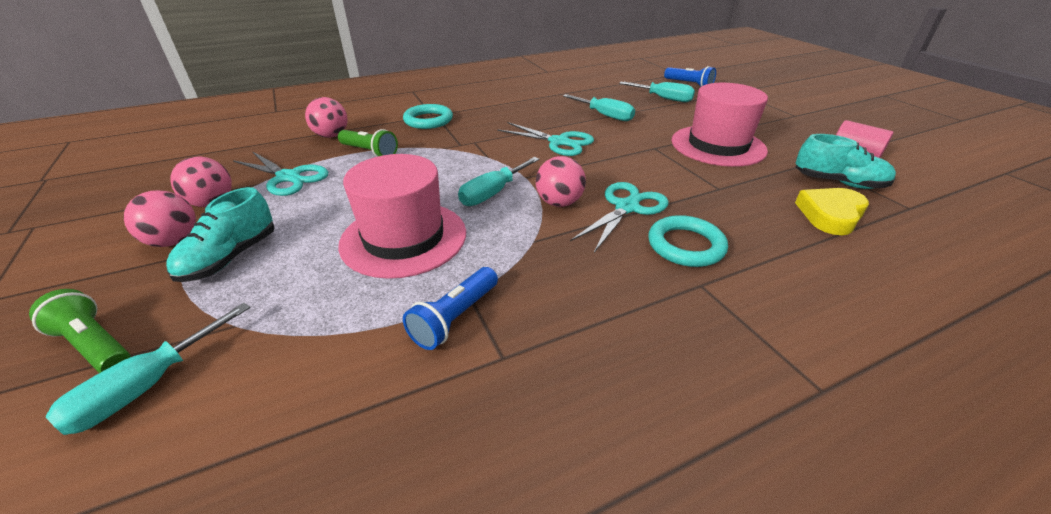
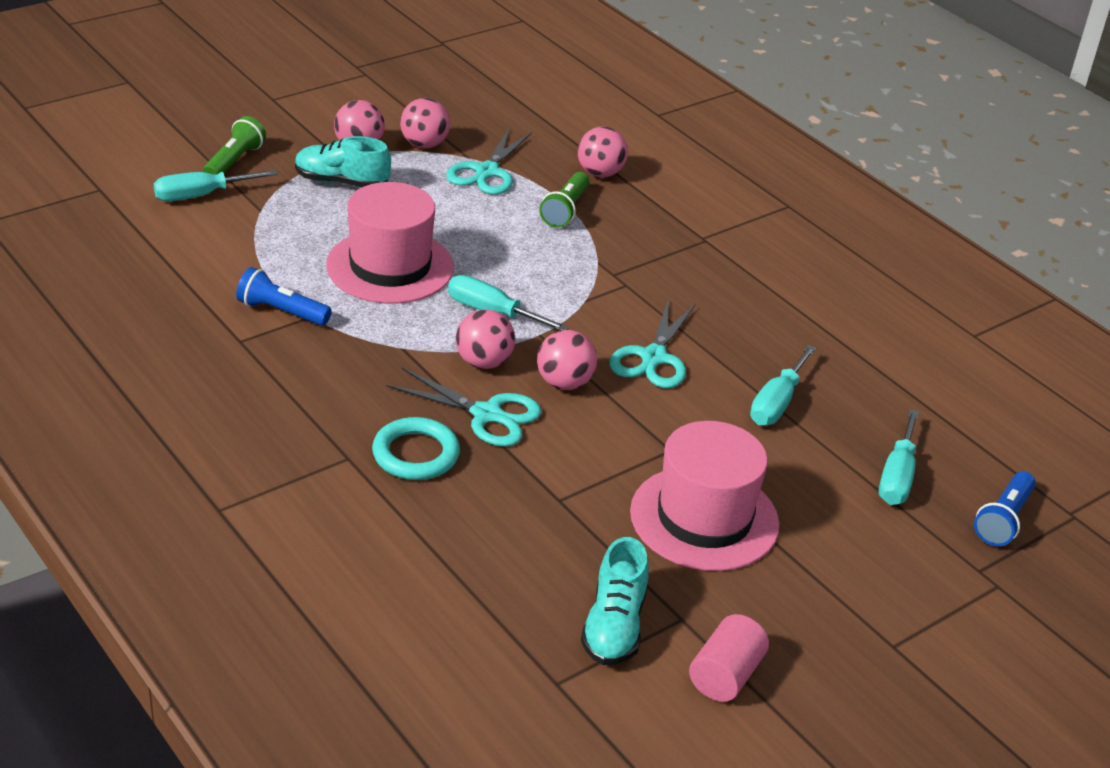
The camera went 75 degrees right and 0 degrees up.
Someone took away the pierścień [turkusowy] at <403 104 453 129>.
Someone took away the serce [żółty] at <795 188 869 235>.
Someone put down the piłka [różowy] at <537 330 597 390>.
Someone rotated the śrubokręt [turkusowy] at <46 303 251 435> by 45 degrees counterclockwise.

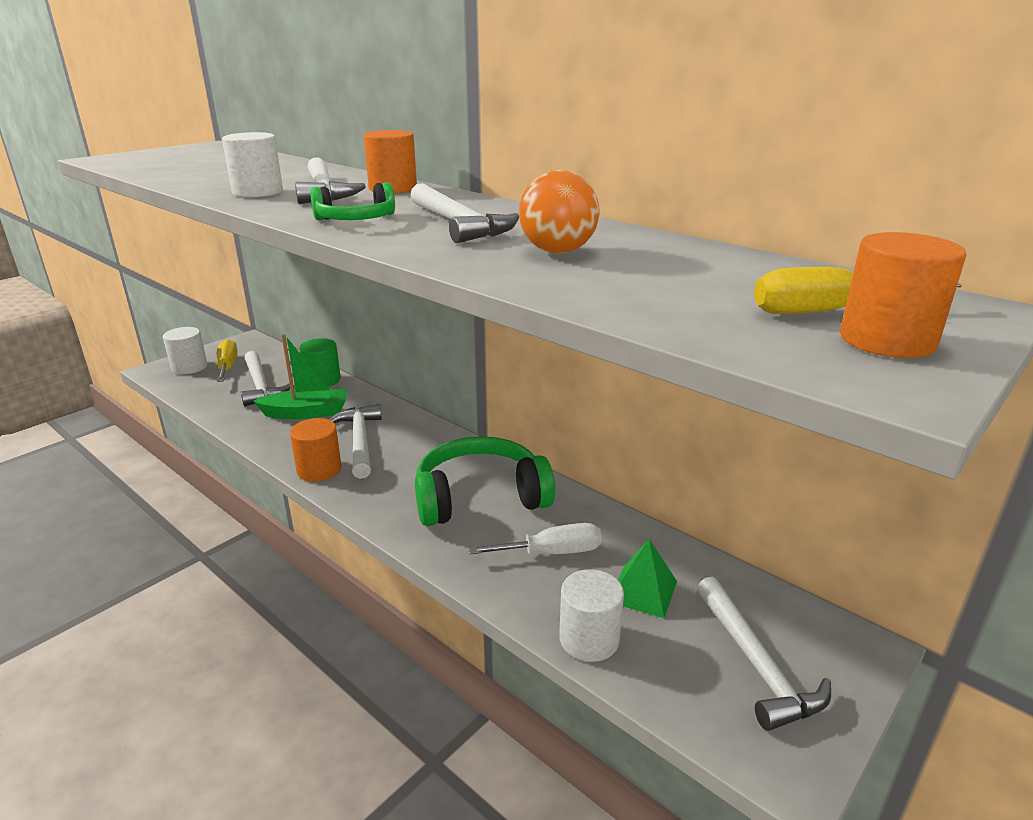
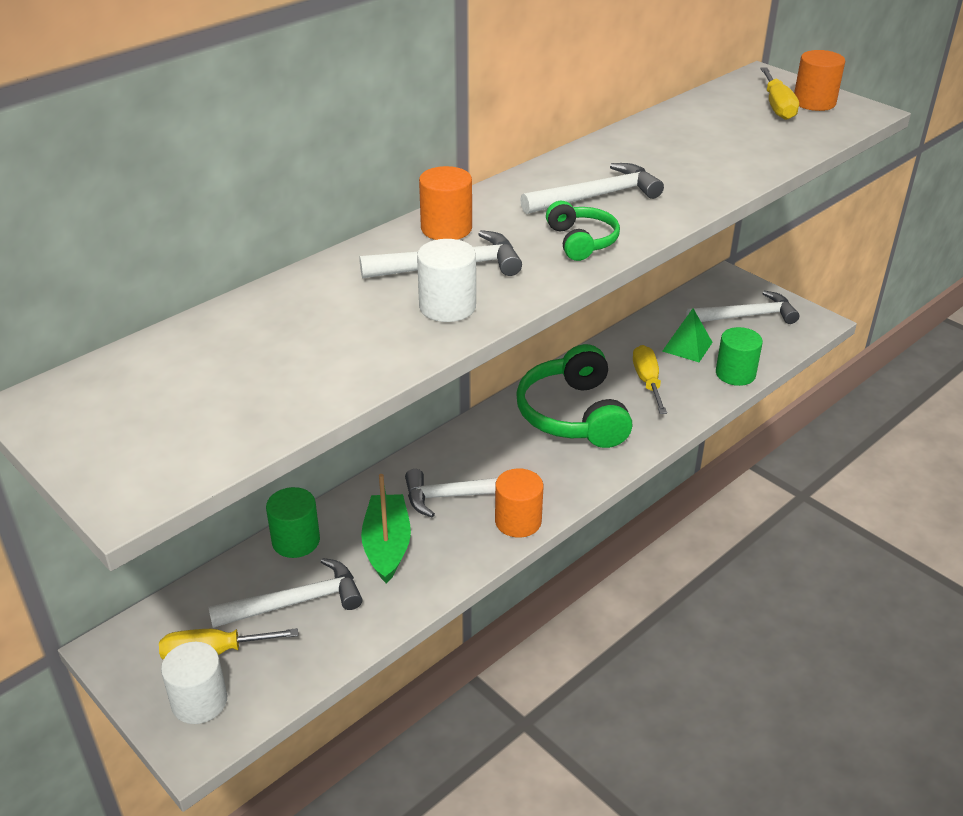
The camera went 85 degrees left and 10 degrees up.
Someone took away the piłka [pomarańczowy] at <519 170 600 254>.
Someone repainted the śrubokręt [biały] at <468 523 602 554>, which became the śrubokręt [żółty] at <633 345 667 414>.
Someone repainted the walec [biały] at <559 569 624 662>, which became the walec [zielony] at <716 327 763 386>.

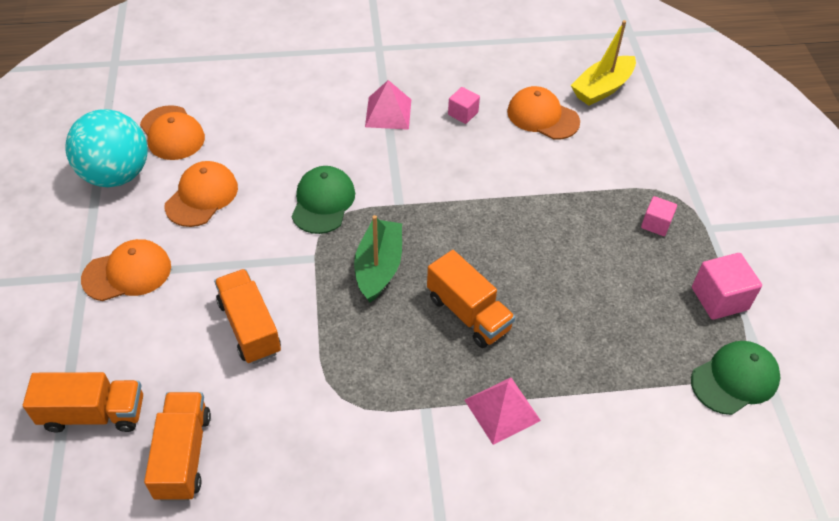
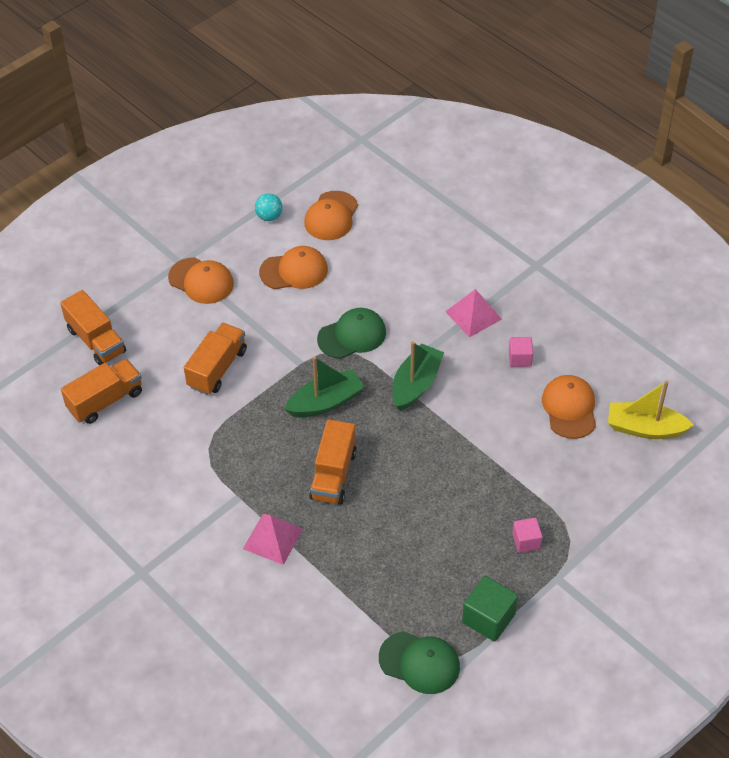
The camera went 55 degrees right and 0 degrees up.
Someone put down the łódka [zielony] at <392 341 444 411>.
Someone repainted the sześcian [różowy] at <692 253 762 320>, which became the sześcian [zielony] at <462 576 518 642>.
Someone scaled the piłka [turkusowy] at <65 109 148 187> by 0.44.

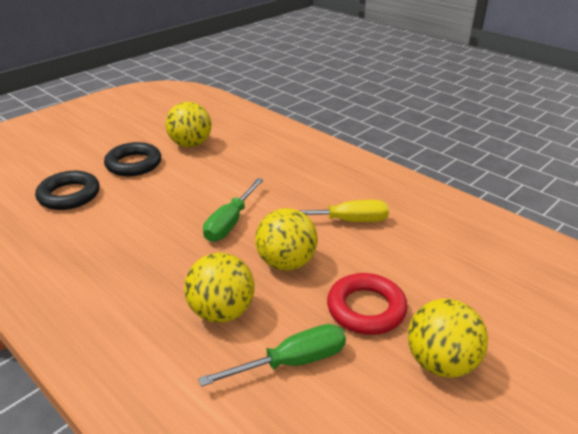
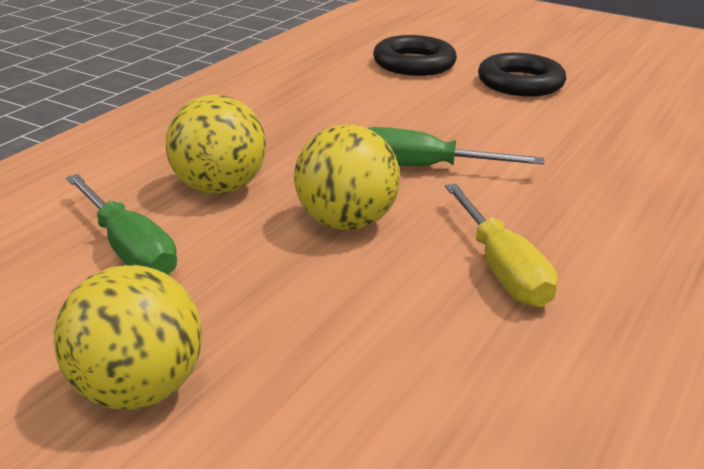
The camera went 75 degrees right and 5 degrees down.
Someone took away the piłka [żółty] at <165 102 211 148>.
Someone took away the pierścień [czerwony] at <327 273 408 335>.

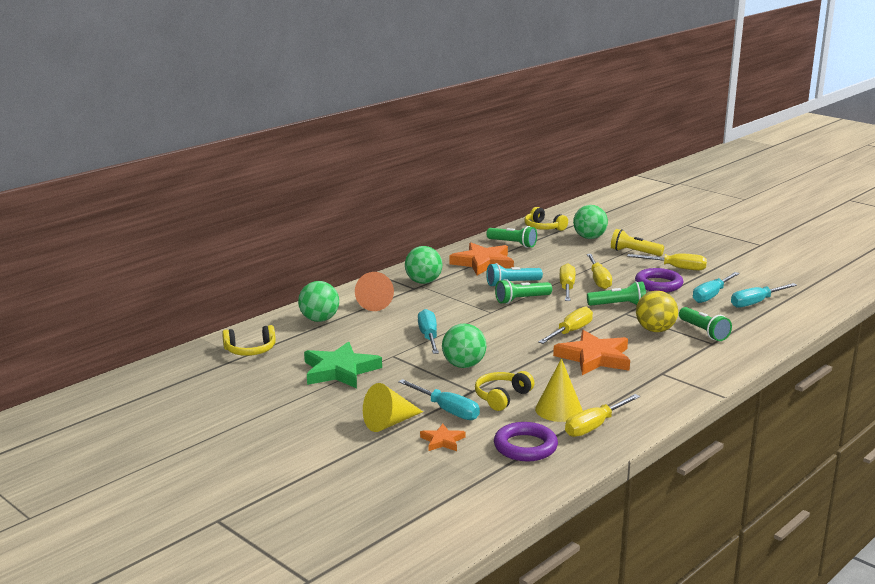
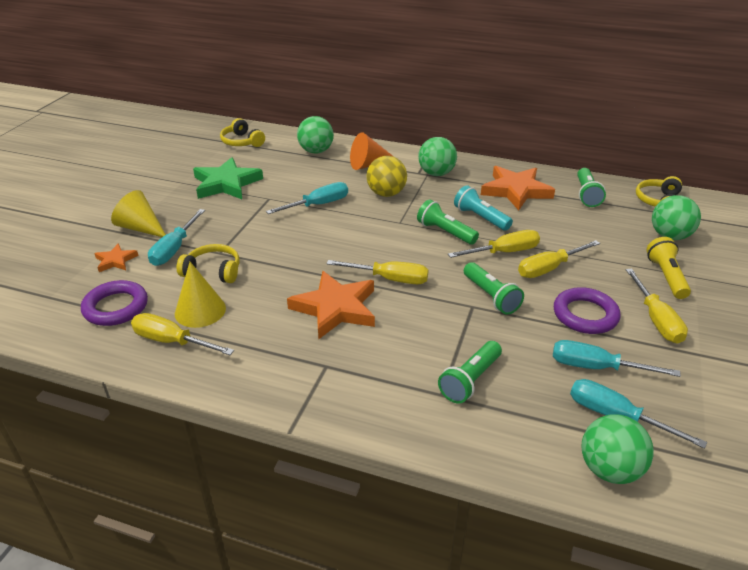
The camera went 65 degrees right and 15 degrees up.
Someone carried the piłka [zielony] from <442 323 487 368> to <581 414 654 484>.
Someone carried the piłka [żółty] from <636 291 678 332> to <367 156 407 197>.

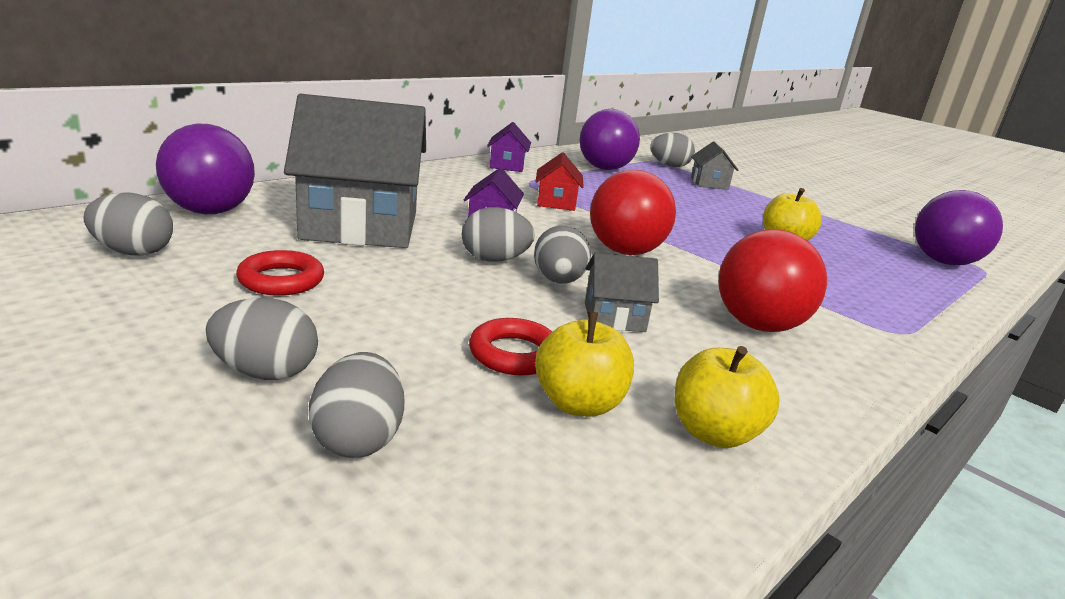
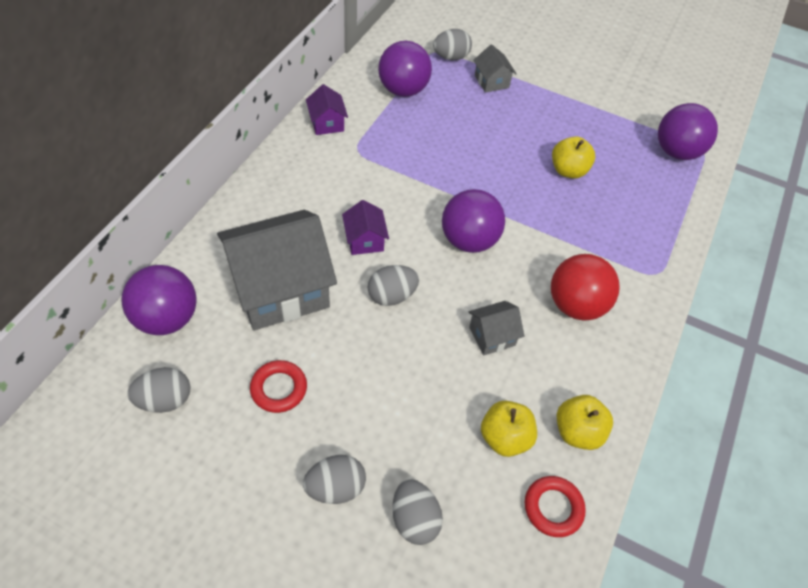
The camera went 20 degrees left and 30 degrees up.
Someone took away the jajko [szary] at <534 225 591 284>.
Someone took away the domek [czerwony] at <535 153 584 211>.
Someone carried the pierścień [czerwony] from <469 318 552 376> to <525 476 586 537>.
Someone repainted the piłka [czerwony] at <590 170 676 255>, which became the piłka [fioletowy] at <442 189 505 253>.

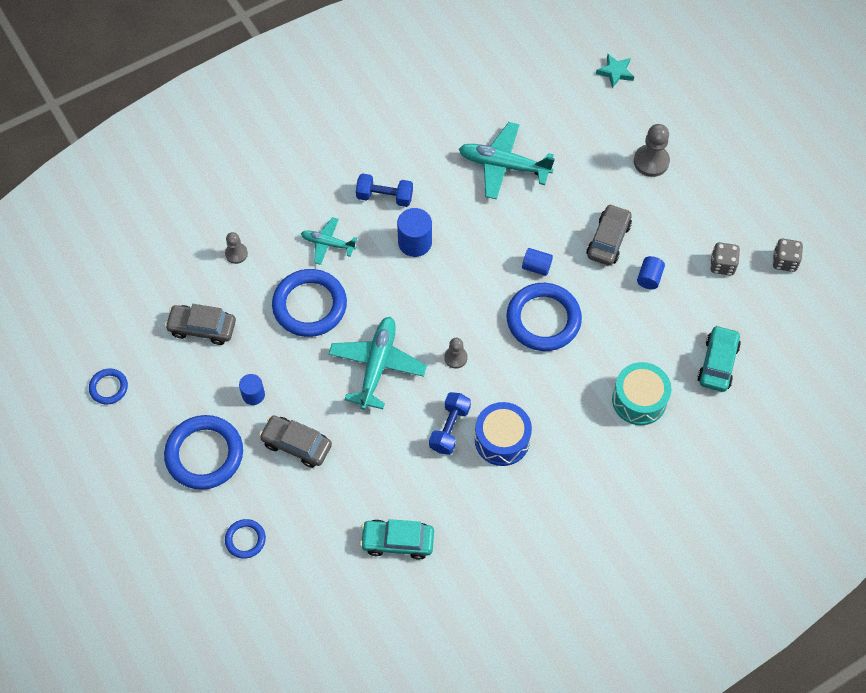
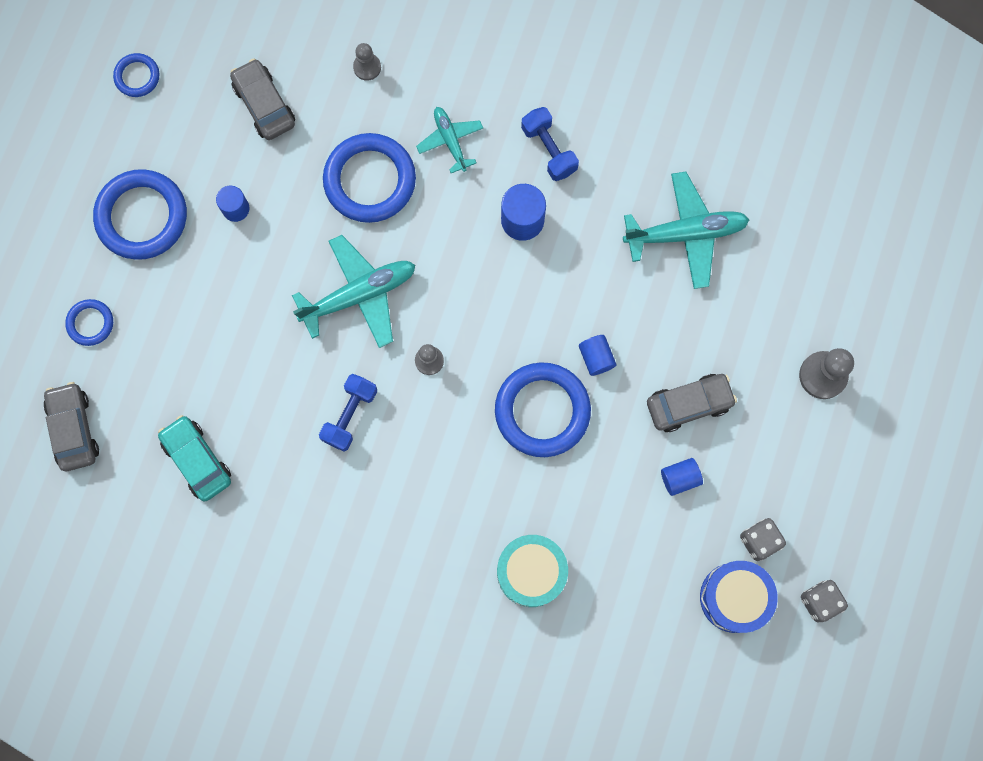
The camera went 50 degrees right and 15 degrees up.
Someone took away the gwiazda [turkusowy] at <596 54 634 88>.
Someone took away the samochód [turkusowy] at <697 325 741 392>.
Someone carried the samochód [szary] from <259 415 332 468> to <44 382 99 471>.
Someone carried the bęben [niebieski] from <475 402 532 466> to <700 561 778 633>.
Someone rotated the hantel [niebieski] at <429 392 471 455> by 45 degrees counterclockwise.
Someone rotated the samolot [turkusowy] at <459 122 555 200> by 105 degrees clockwise.

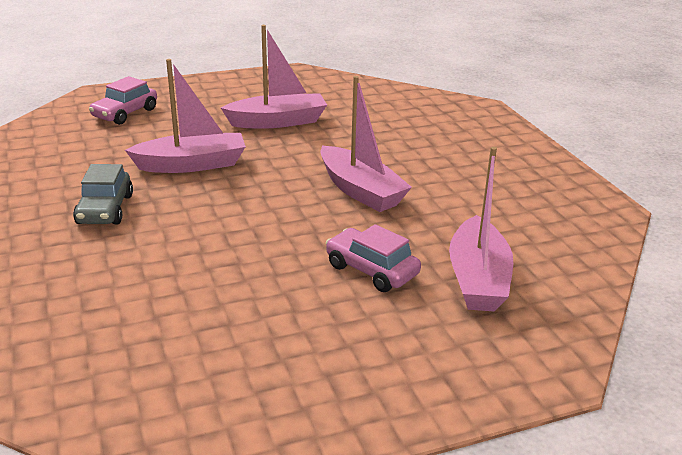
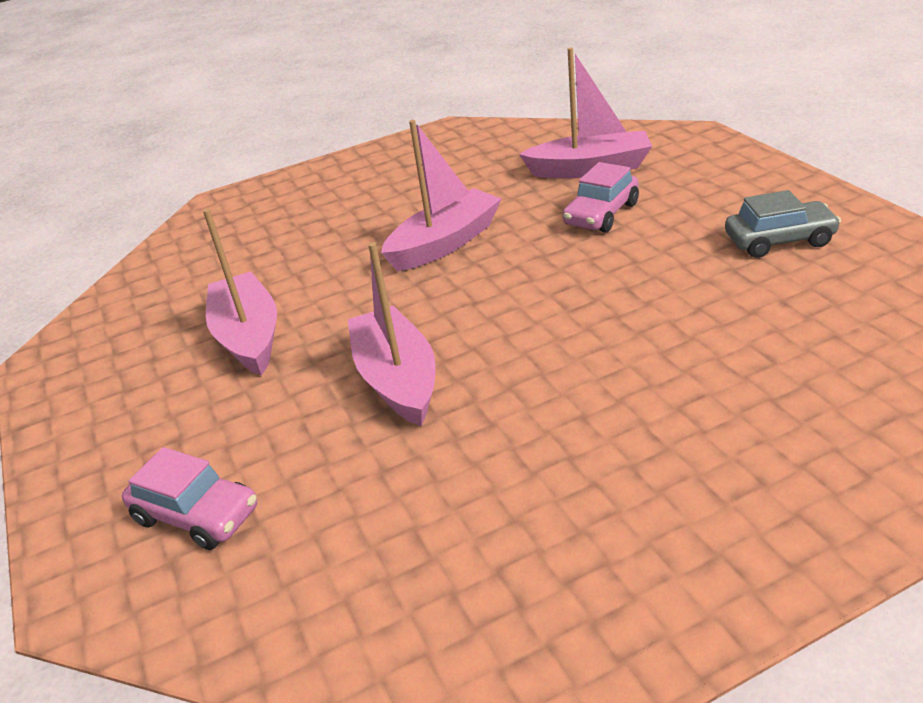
The camera went 90 degrees left and 5 degrees up.
Someone carried the samochód [szary] from <73 164 133 224> to <725 190 841 258>.

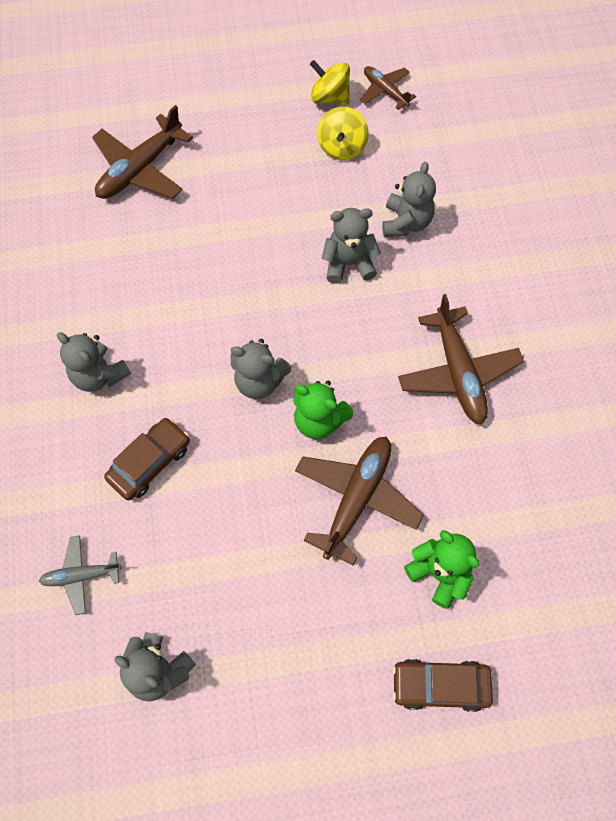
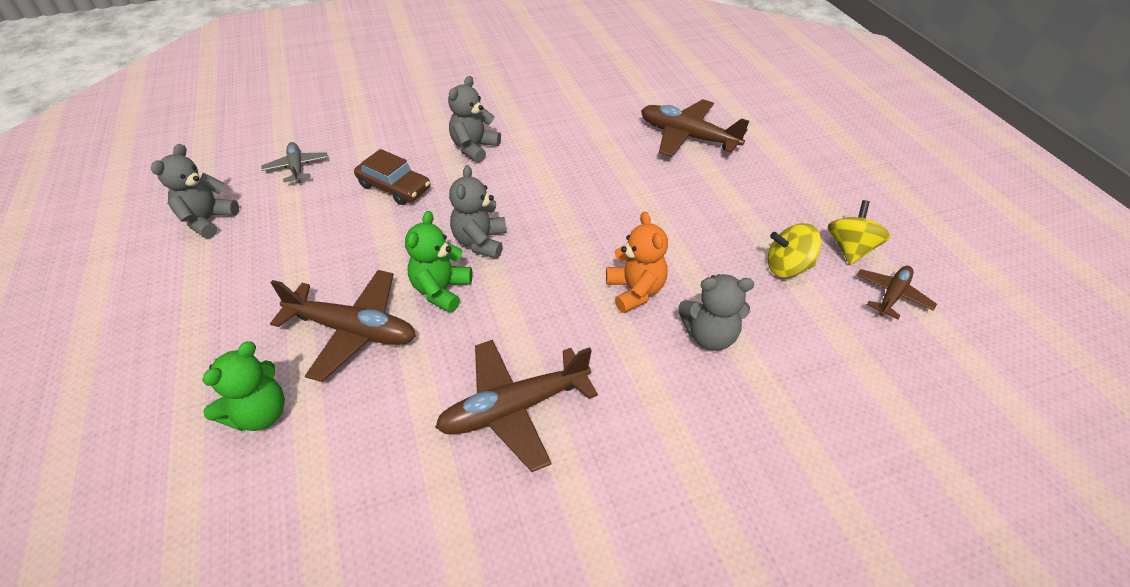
The camera went 80 degrees right and 20 degrees down.
Someone took away the samochód [brązowy] at <393 659 493 712>.
Someone repainted the miś [szary] at <322 208 381 284>, which became the miś [pomarańczowy] at <606 212 668 313>.

